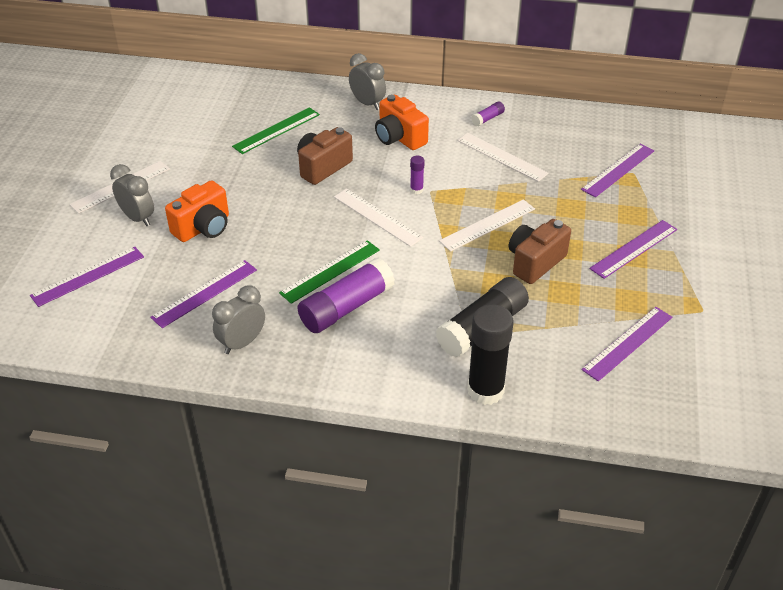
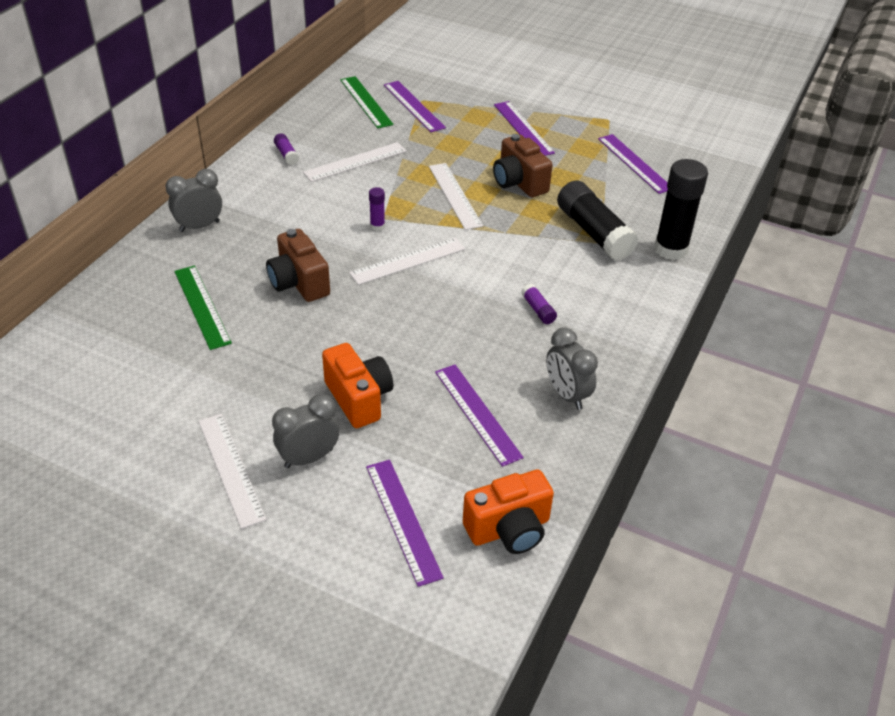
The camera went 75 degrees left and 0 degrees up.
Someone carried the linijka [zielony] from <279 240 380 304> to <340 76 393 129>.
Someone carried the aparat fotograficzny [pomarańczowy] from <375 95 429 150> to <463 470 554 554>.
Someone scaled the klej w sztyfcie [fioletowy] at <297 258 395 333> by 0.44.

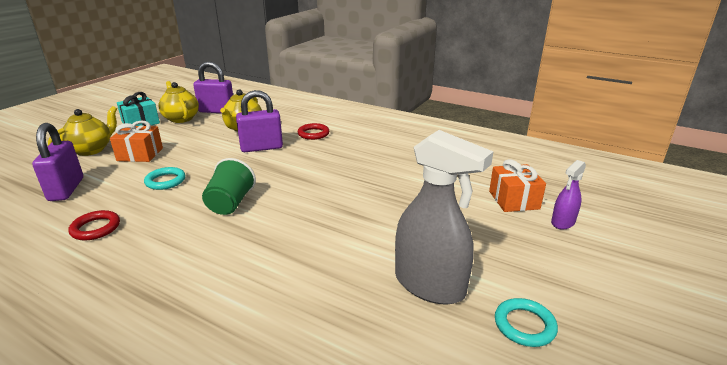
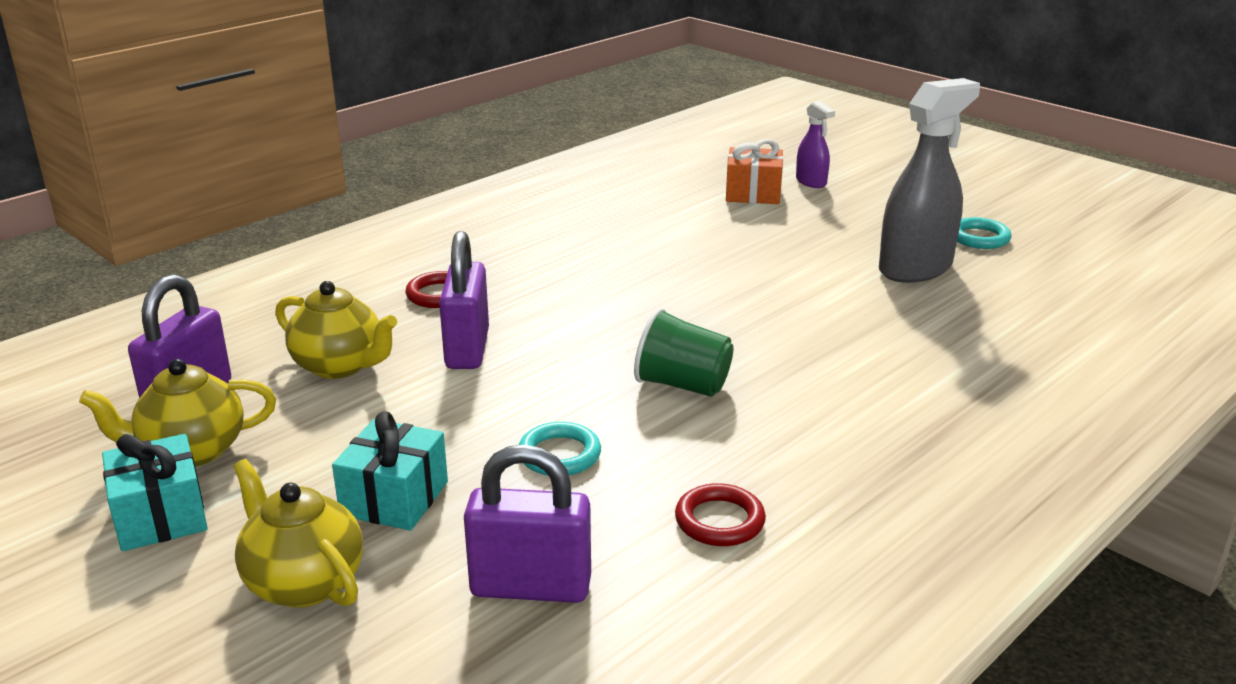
The camera went 75 degrees left and 0 degrees up.
Someone repainted the prezent [pomarańczowy] at <110 120 163 162>, which became the prezent [turkusowy] at <332 411 448 530>.

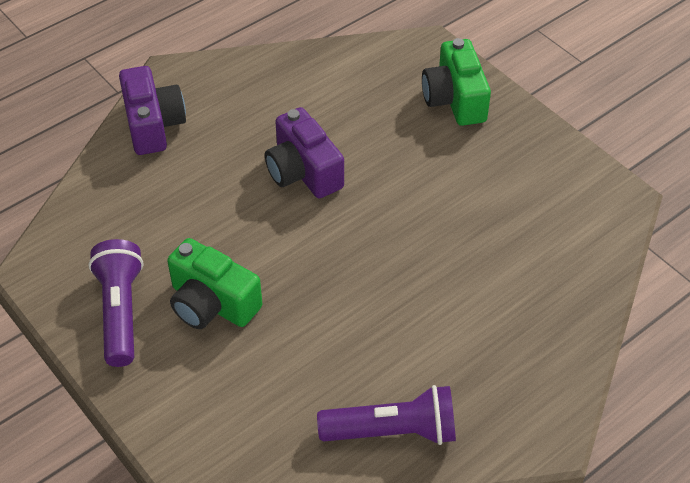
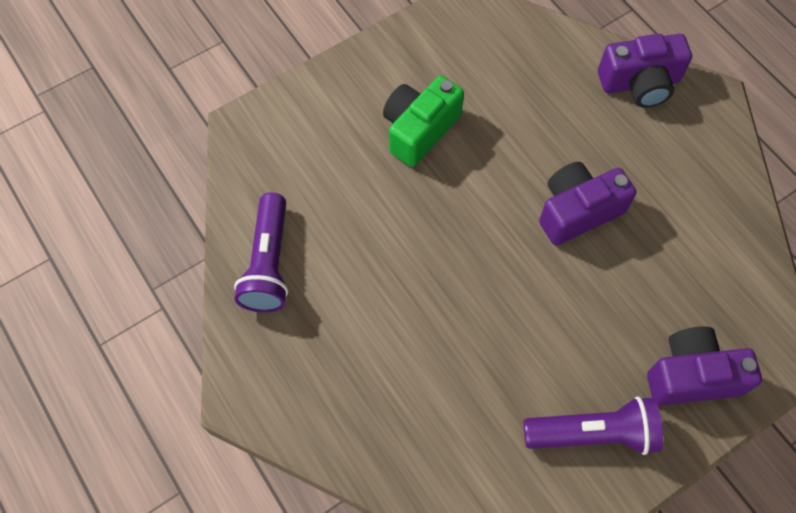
The camera went 95 degrees right and 15 degrees up.
Someone carried the latarka [fioletowy] from <88 239 143 367> to <523 396 663 455>.
Someone repainted the aparat fotograficzny [zielony] at <422 38 491 126>, which became the aparat fotograficzny [fioletowy] at <647 327 762 405>.

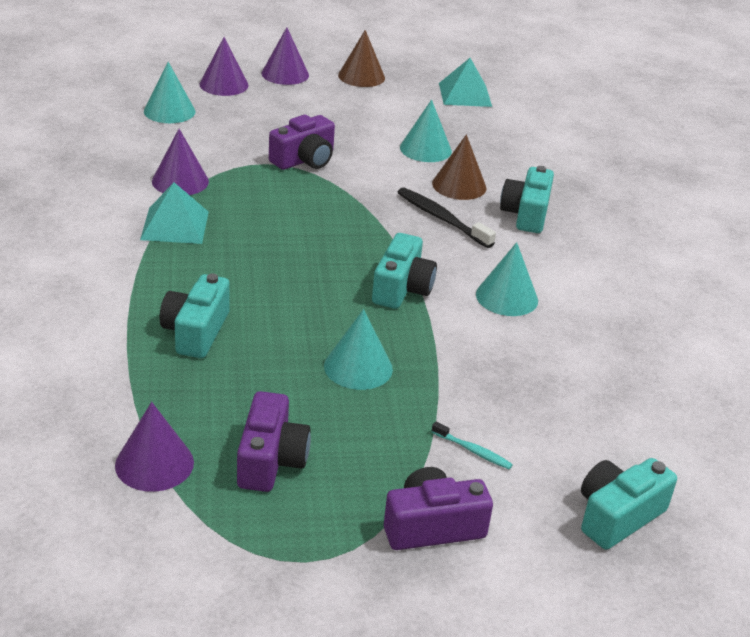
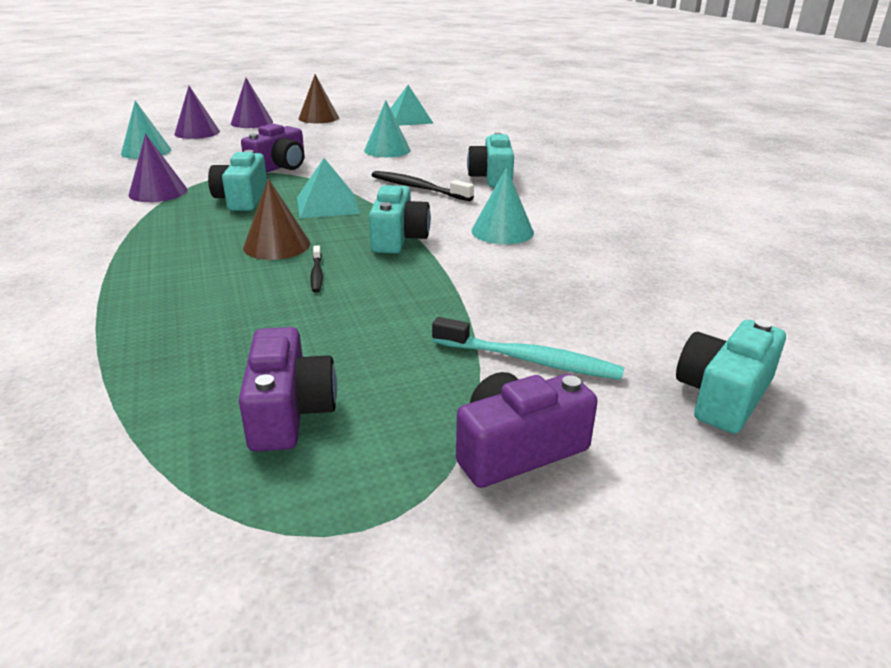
The camera went 10 degrees left and 5 degrees down.
Someone took away the stożek [fioletowy] at <115 402 194 492>.
Someone took away the stożek [turkusowy] at <324 309 393 390>.
Someone put down the szczoteczka do zębów [czarny] at <310 246 323 293>.
Someone carried the piramida [turkusowy] from <140 182 209 244> to <297 158 361 218>.
Someone carried the aparat fotograficzny [turkusowy] from <160 274 230 358> to <208 150 267 211>.
Someone carried the stożek [brązowy] from <432 134 486 200> to <243 178 310 260>.
Someone scaled the szczoteczka do zębów [turkusowy] at <432 422 513 469> by 1.82.

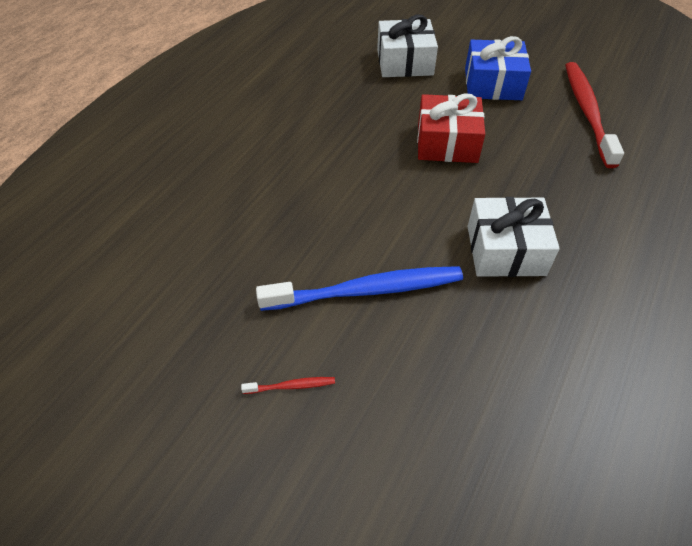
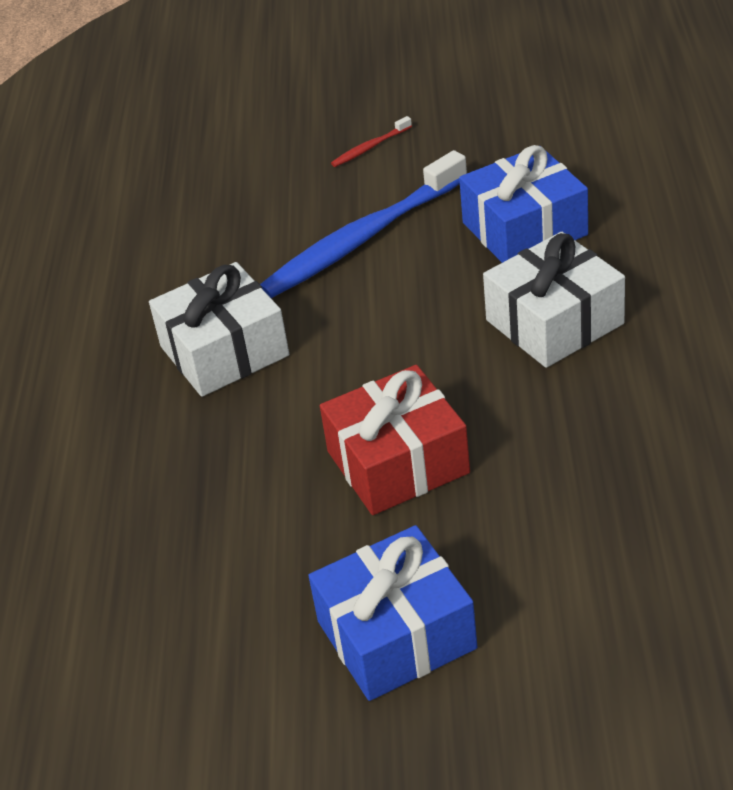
The camera went 155 degrees right and 10 degrees down.
Someone took away the szczoteczka do zębów [czerwony] at <565 62 624 168>.
Someone put down the prezent [niebieski] at <459 145 588 263>.
Someone carried the prezent [biały] from <377 14 438 77> to <483 232 625 368>.

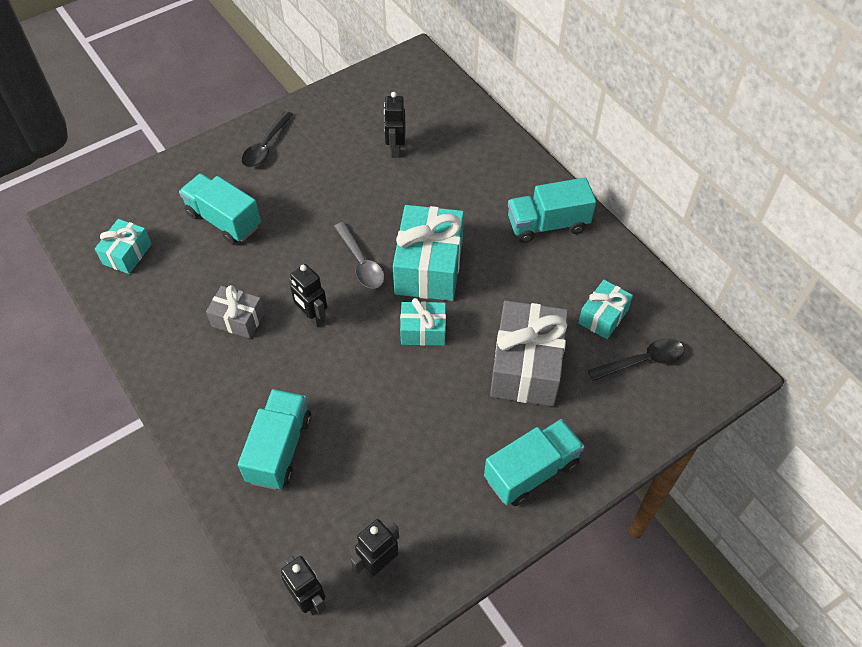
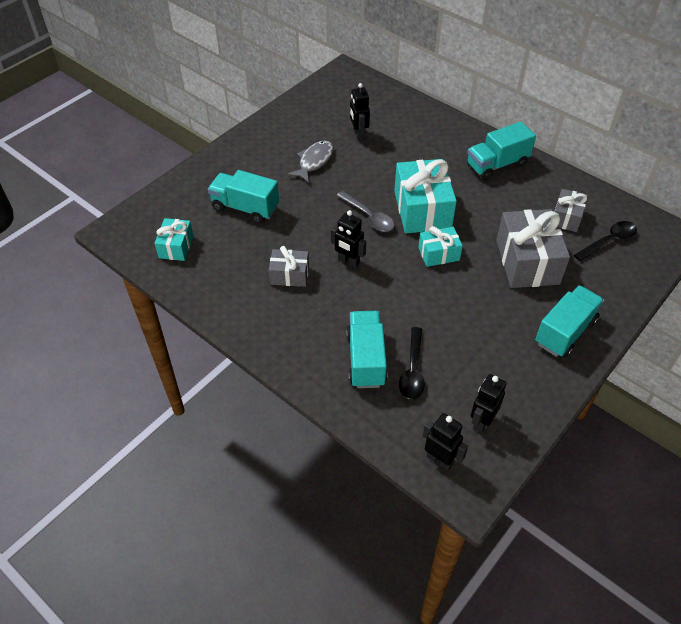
The camera went 15 degrees left and 5 degrees down.
Someone put down the ryba [szary] at <288 140 334 183>.
Someone carried the łyżka [czarny] from <242 111 293 168> to <399 327 425 399>.
Someone repainted the prezent [turkusowy] at <578 280 633 339>, which became the prezent [szary] at <554 189 588 232>.

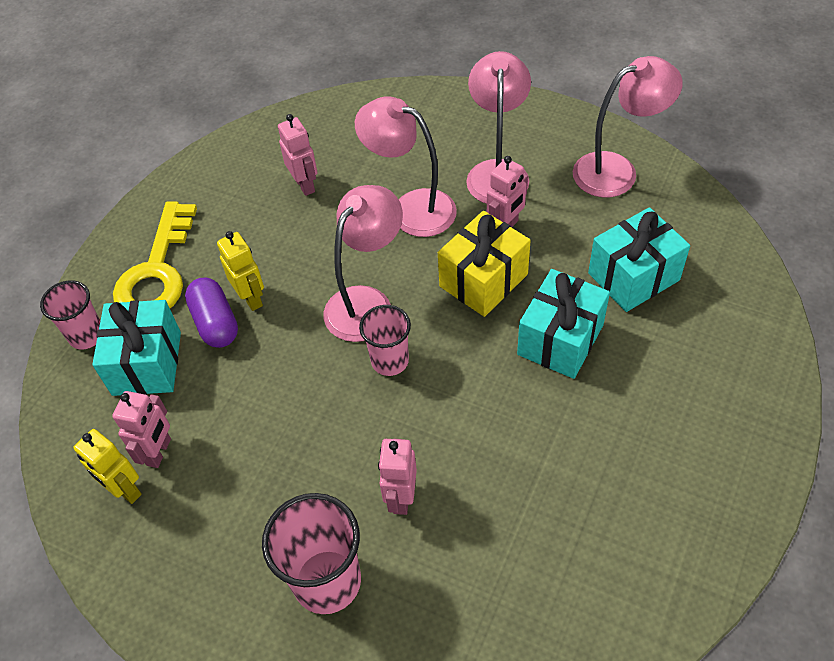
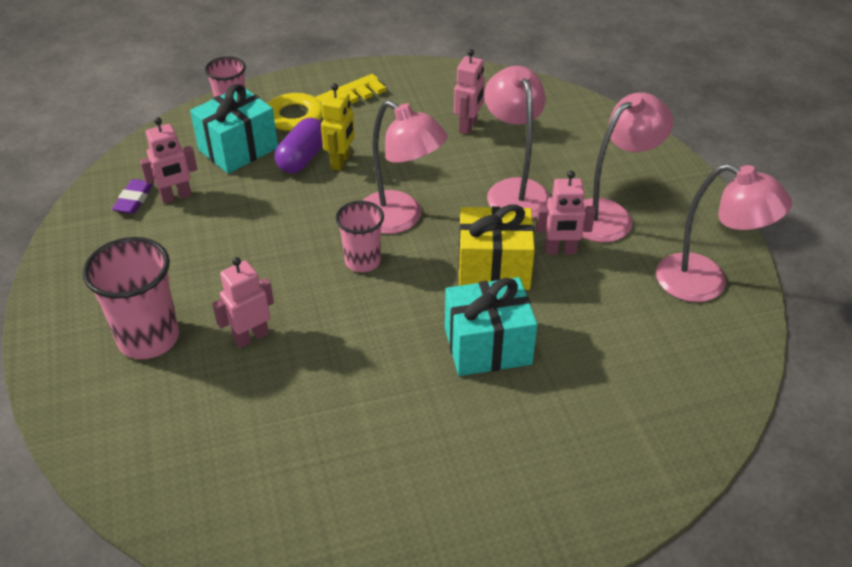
The camera went 45 degrees right and 10 degrees down.
Someone took away the prezent [turkusowy] at <588 207 690 312>.
Someone swapped the robot [żółty] at <73 429 142 504> for the gumka do mazania [fioletowy] at <112 179 154 214>.
Someone rotated the lampka [różowy] at <324 185 403 342> by 45 degrees clockwise.

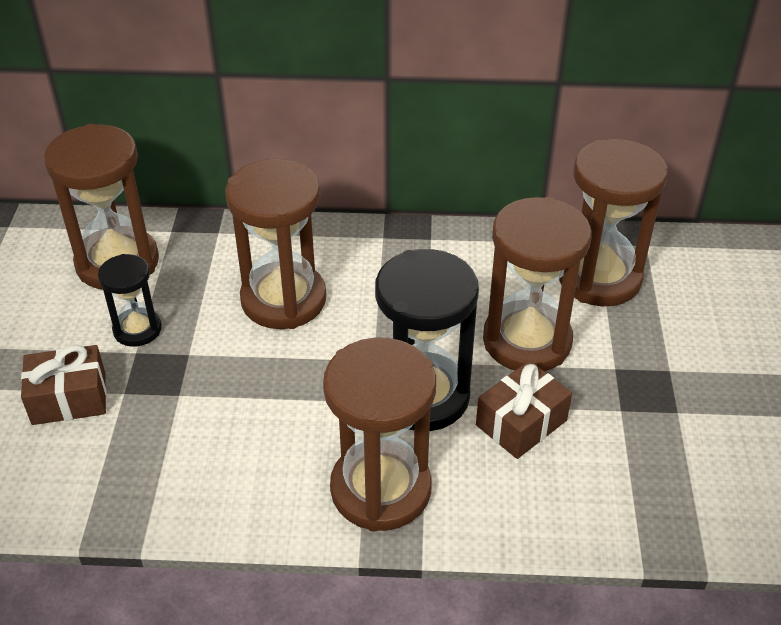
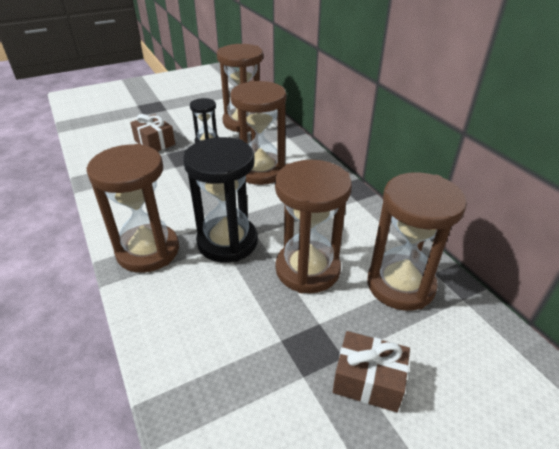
The camera went 60 degrees right and 5 degrees down.
Someone carried the prezent [brązowy] from <476 361 572 459> to <333 331 410 412>.

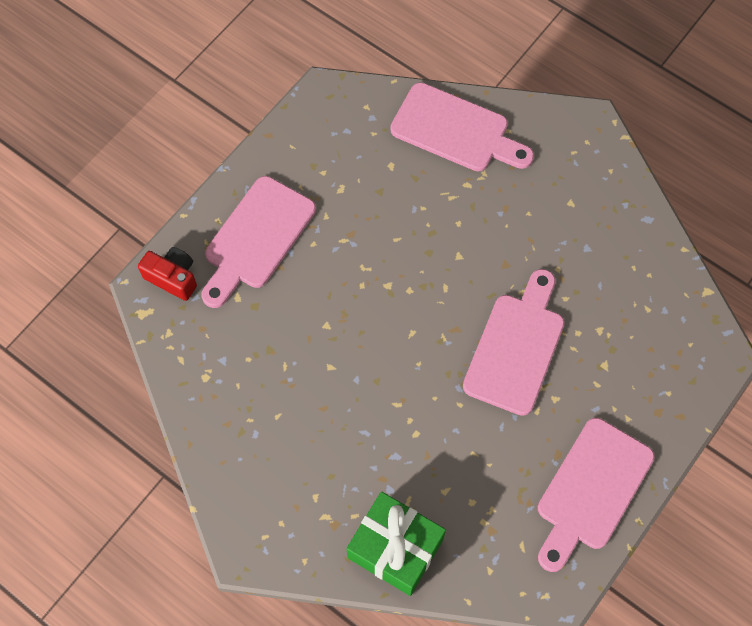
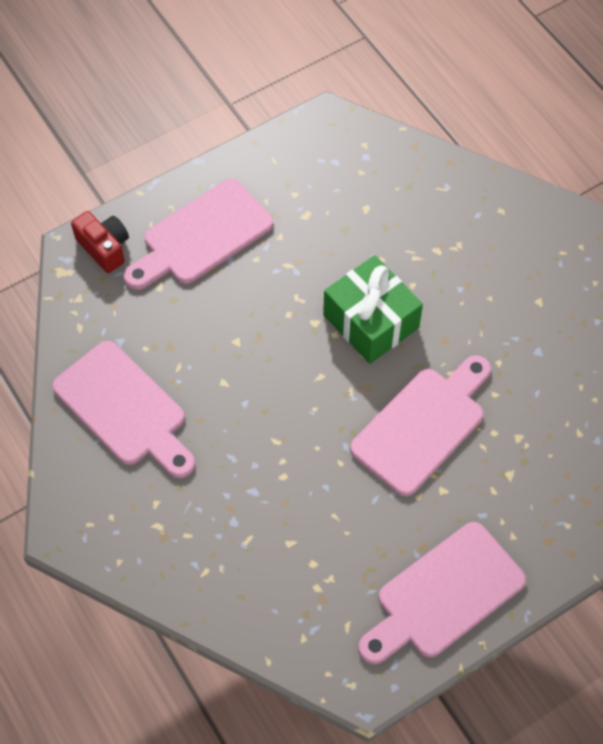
The camera went 20 degrees right and 5 degrees down.
Someone carried the prezent [zielony] from <346 492 446 596> to <323 255 423 364>.
Someone carried the deska do krojenia [różowy] from <390 83 534 171> to <52 341 195 478>.

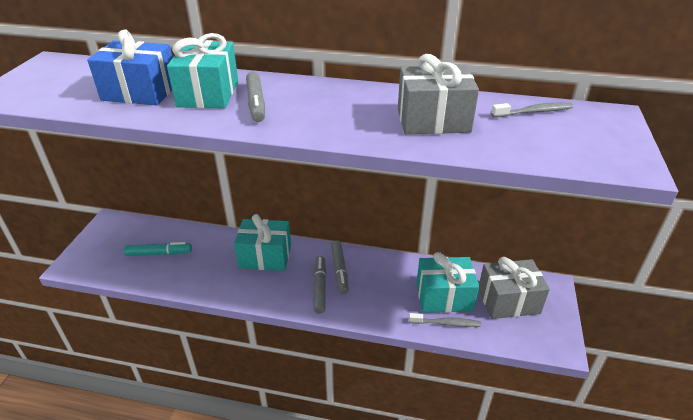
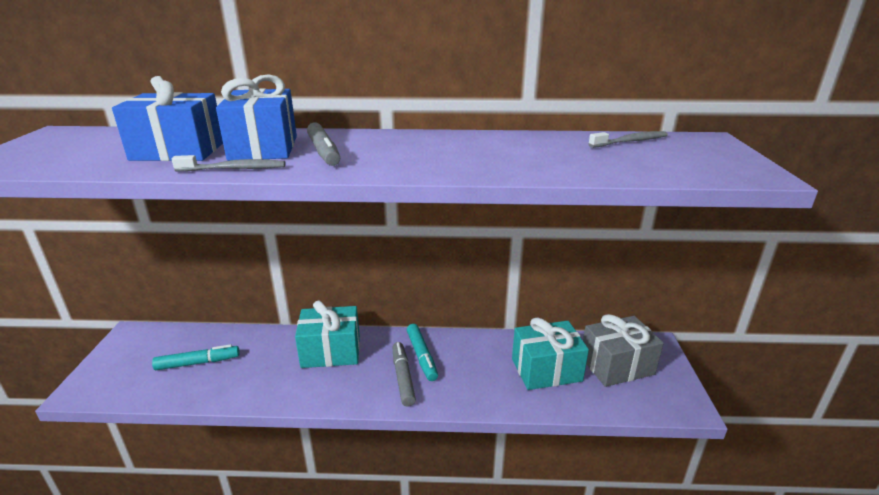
The camera went 10 degrees left and 10 degrees down.
Someone took away the prezent [szary] at <398 54 479 134>.
Someone carried the szczoteczka do zębów [szary] from <409 313 481 327> to <172 155 285 172>.
Someone repainted the prezent [turkusowy] at <167 33 238 109>, which became the prezent [niebieski] at <216 74 297 161>.
Someone repainted the flamaster [szary] at <331 240 349 294>, which became the flamaster [turkusowy] at <407 324 438 381>.

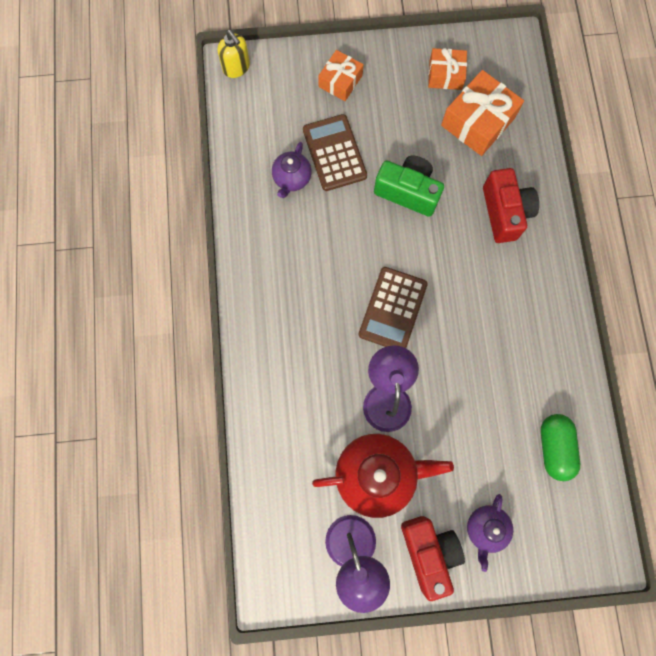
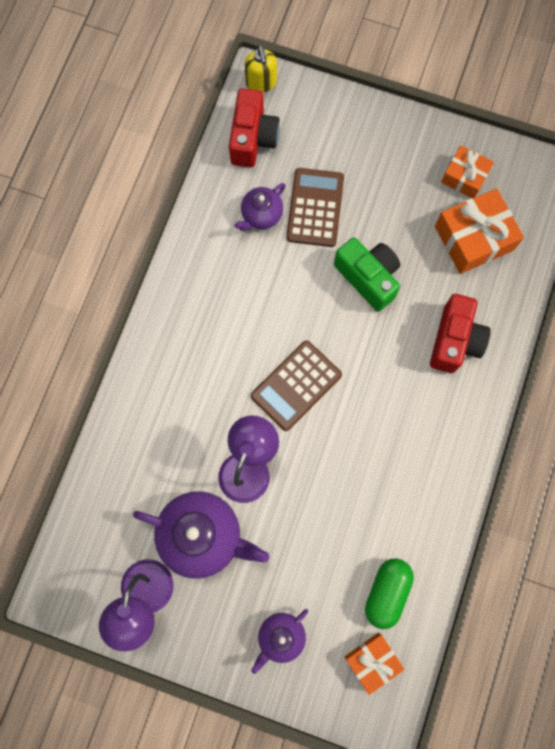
The camera went 25 degrees right and 0 degrees up.
Someone carried the prezent [pomarańczowy] from <318 50 363 101> to <345 633 404 695>.
Someone carried the aparat fotograficzny [czerwony] from <401 516 465 601> to <229 88 280 168>.
Someone repainted the imbryk [czerwony] at <312 434 454 518>, which became the imbryk [fioletowy] at <133 491 269 579>.

